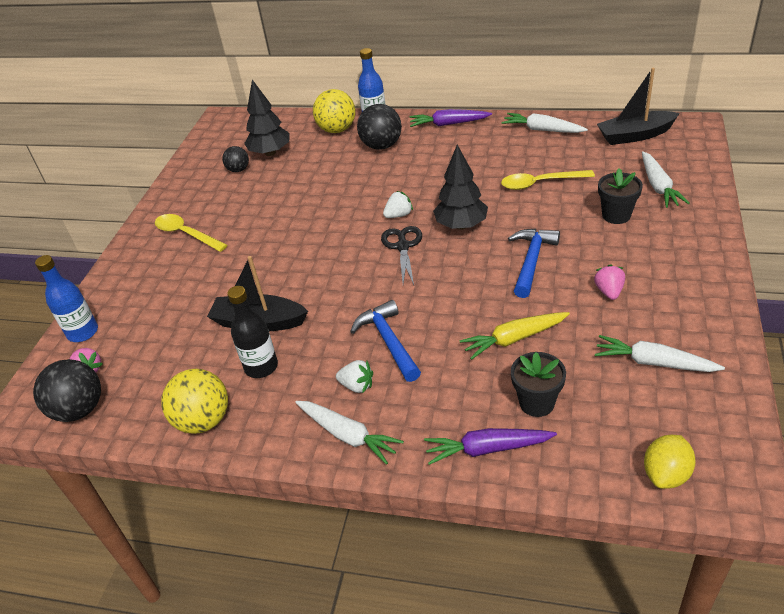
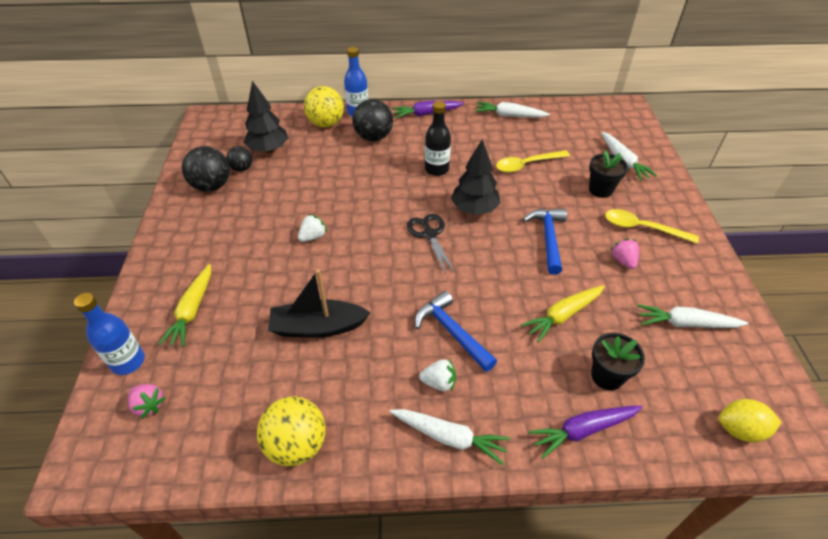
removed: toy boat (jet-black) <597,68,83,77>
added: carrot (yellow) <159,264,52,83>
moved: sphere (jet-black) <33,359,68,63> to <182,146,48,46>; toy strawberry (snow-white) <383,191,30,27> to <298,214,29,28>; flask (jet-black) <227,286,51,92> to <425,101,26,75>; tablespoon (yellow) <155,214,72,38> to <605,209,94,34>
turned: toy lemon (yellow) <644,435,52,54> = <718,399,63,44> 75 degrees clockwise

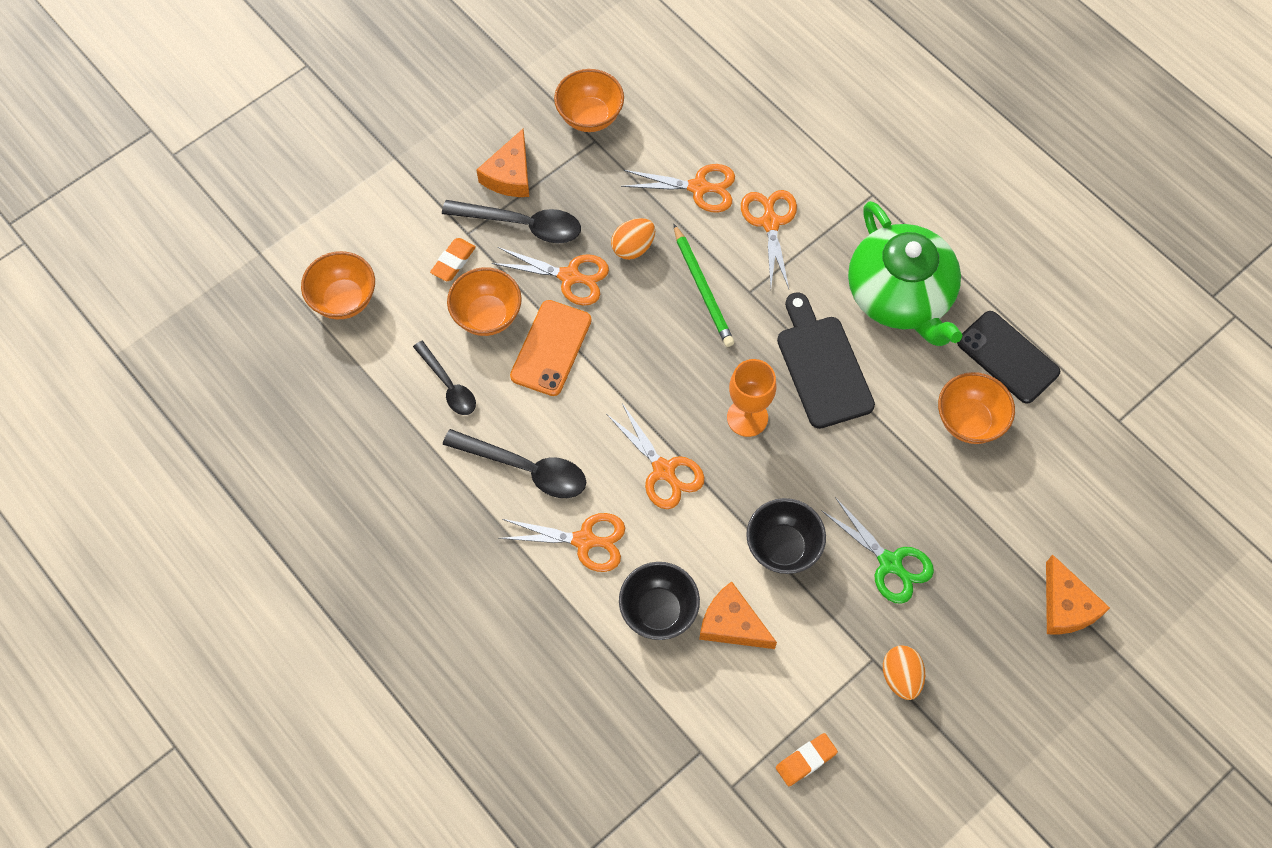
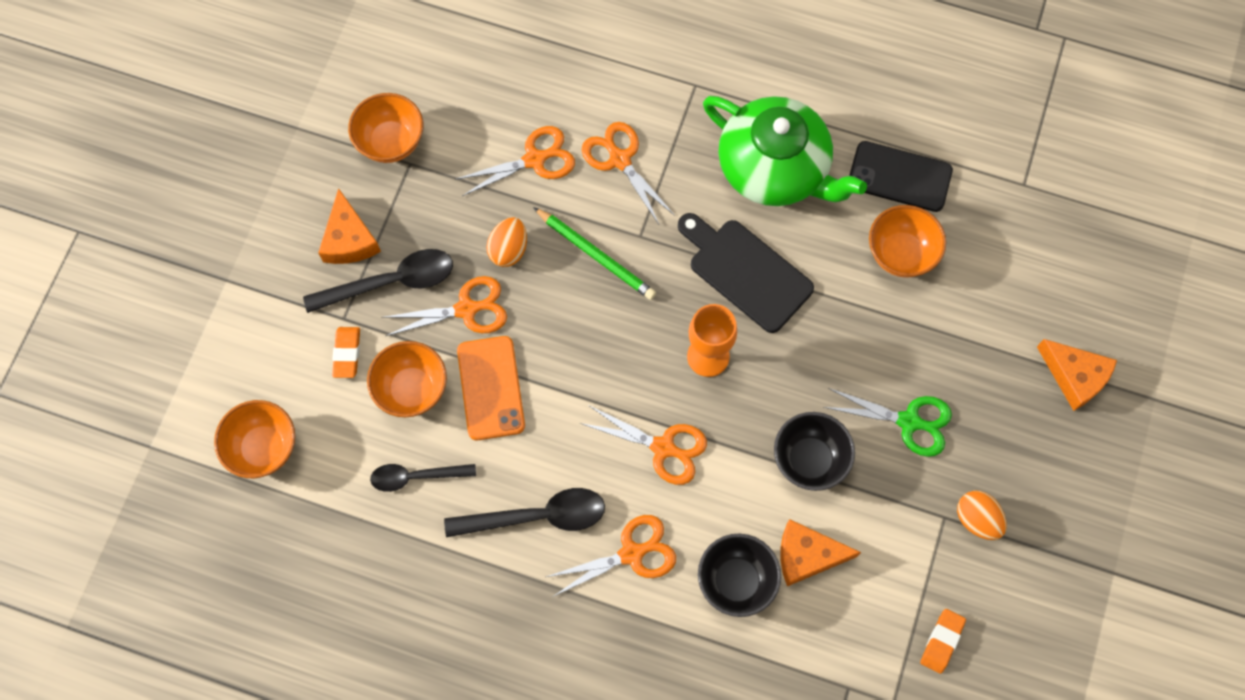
turned: tablespoon (jet-black) <413,341,63,74> = <370,464,106,28> 150 degrees clockwise

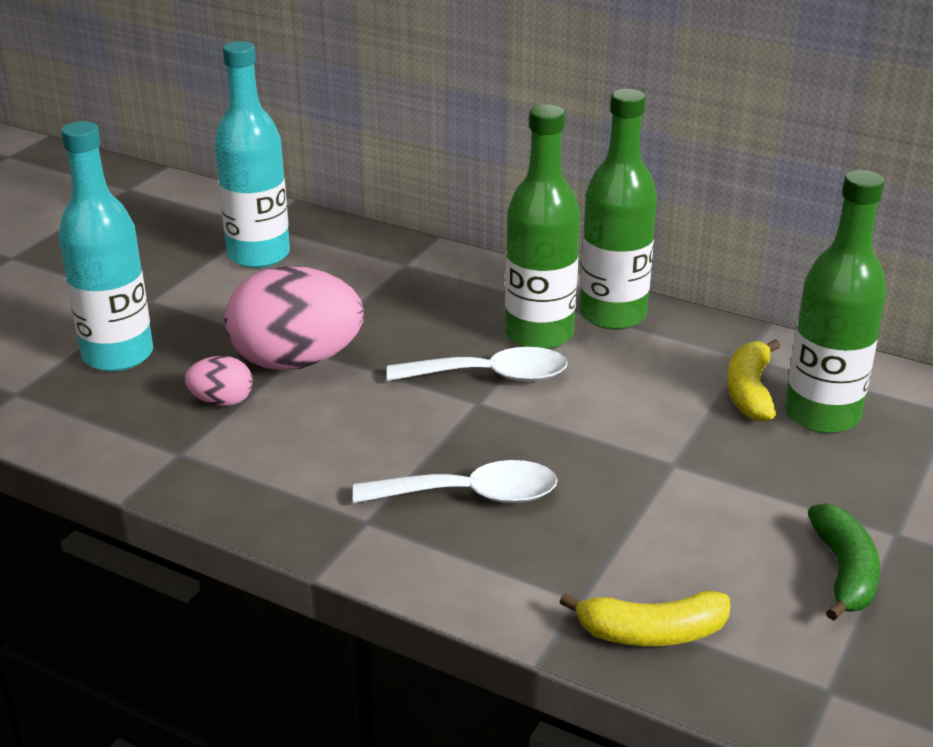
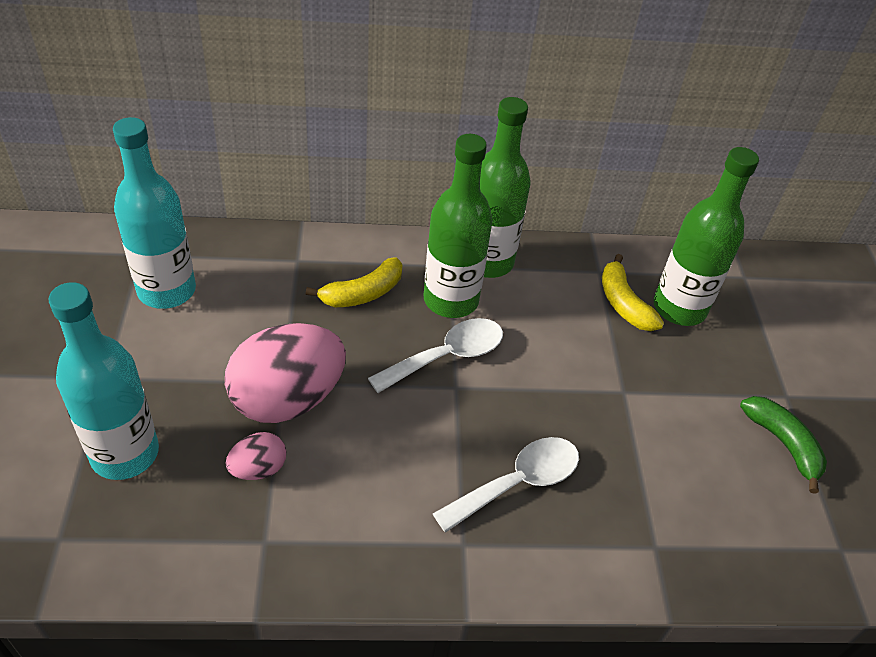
moved: banana fruit (yellow) <560,591,170,55> to <306,257,97,50>

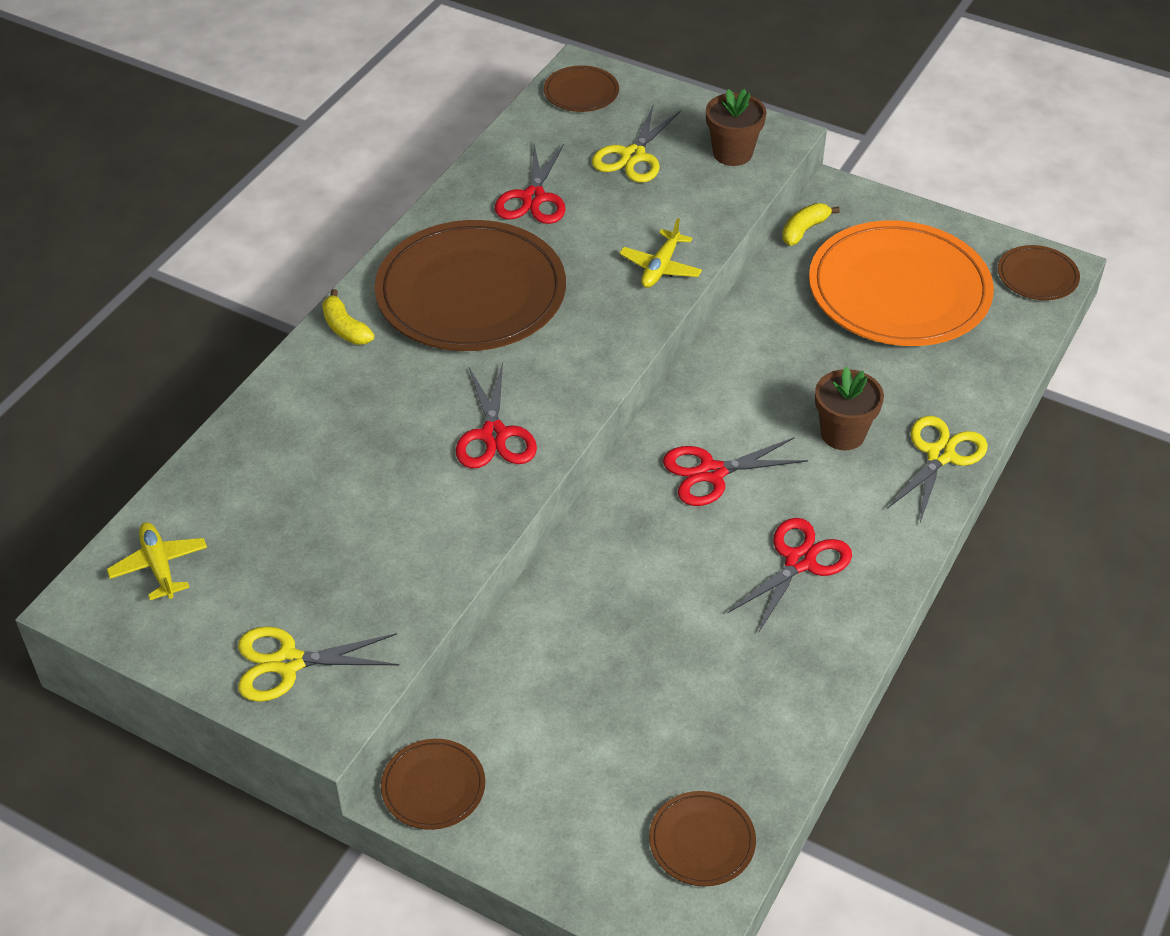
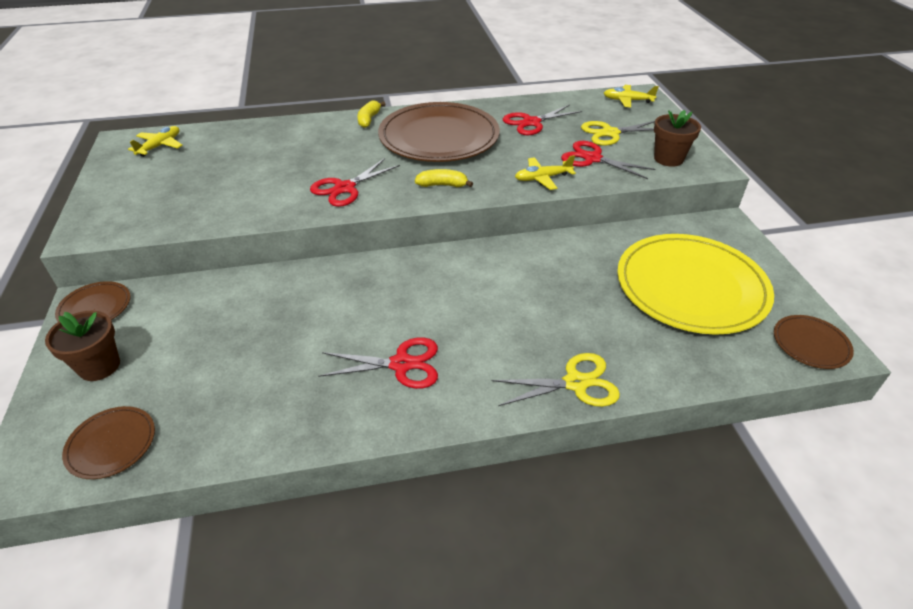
removed: shears (yellow) <238,626,161,76>
moved: flower pot (russet) <815,367,69,83> to <45,311,75,70>; banana fruit (yellow) <782,203,58,43> to <415,169,58,18>; shears (crimson) <663,437,145,69> to <561,141,94,38>
replaced: dinner plate (russet) <544,65,75,47> to plane (yellow) <604,85,55,22>
recoloured: dinner plate (bright orange) <809,220,185,126> to dinner plate (yellow) <617,234,157,101>

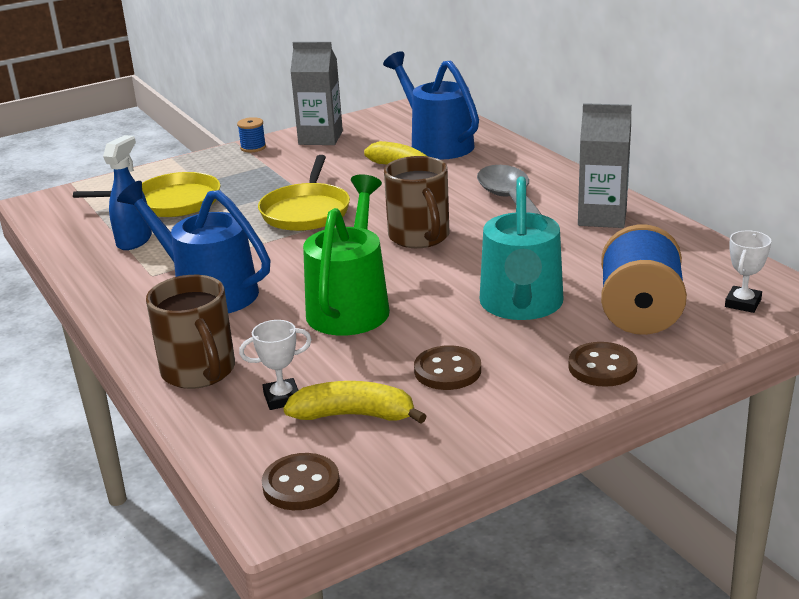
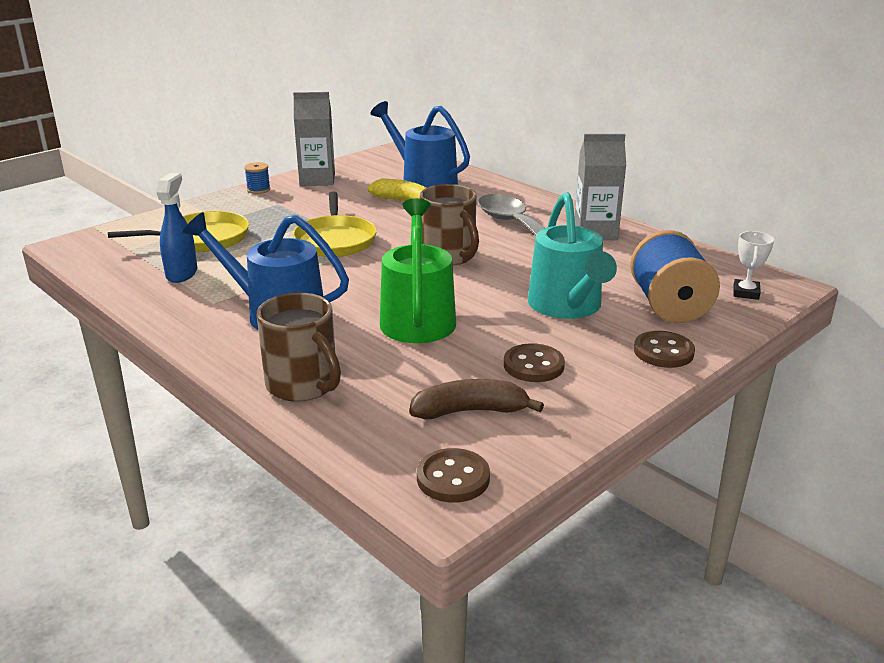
removed: award cup (snow-white) <239,320,73,90>
recoloured: banana fruit (yellow) <283,381,144,43> to banana fruit (russet) <409,379,135,40>

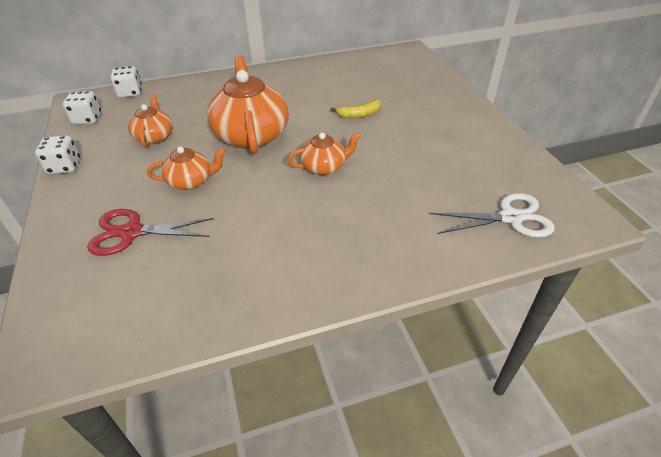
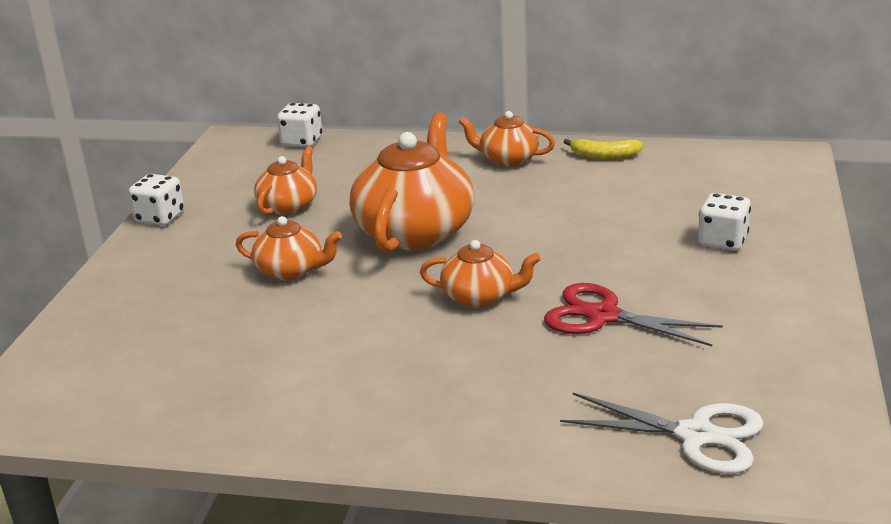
added: tea pot (bright orange) <459,111,96,56>
moved: shears (crimson) <87,209,127,47> to <544,283,179,63>; banana fruit (yellow) <331,100,50,18> to <564,139,79,20>; dice (snow-white) <63,91,38,34> to <698,193,53,58>

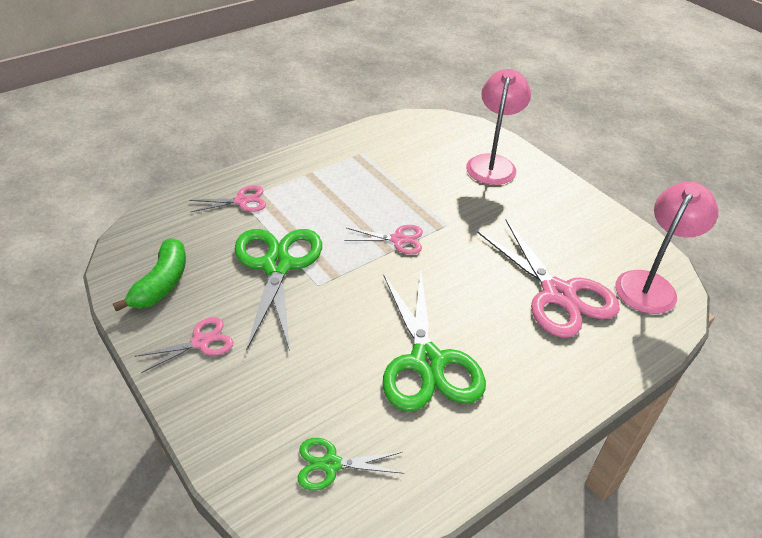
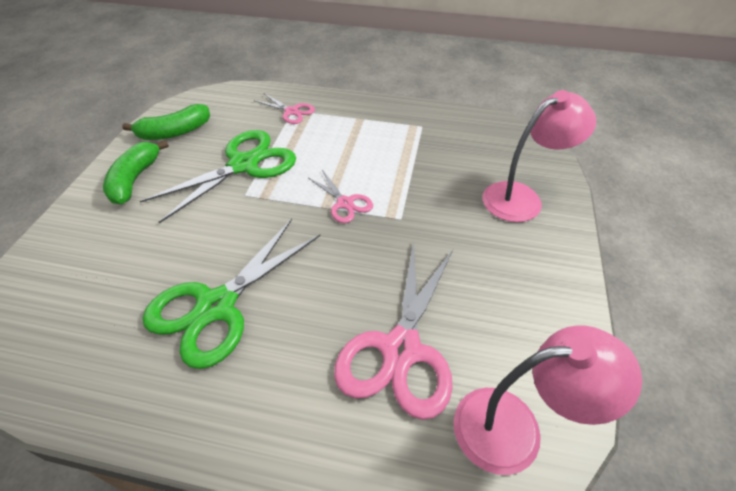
removed: shears (leaf-green) <298,438,106,52>
replaced: shears (rosy) <135,317,98,56> to banana fruit (leaf-green) <103,140,66,65>

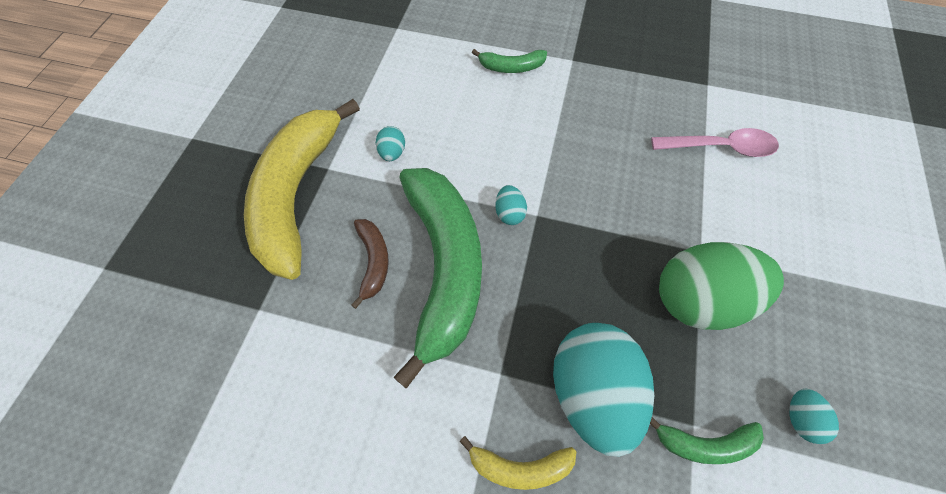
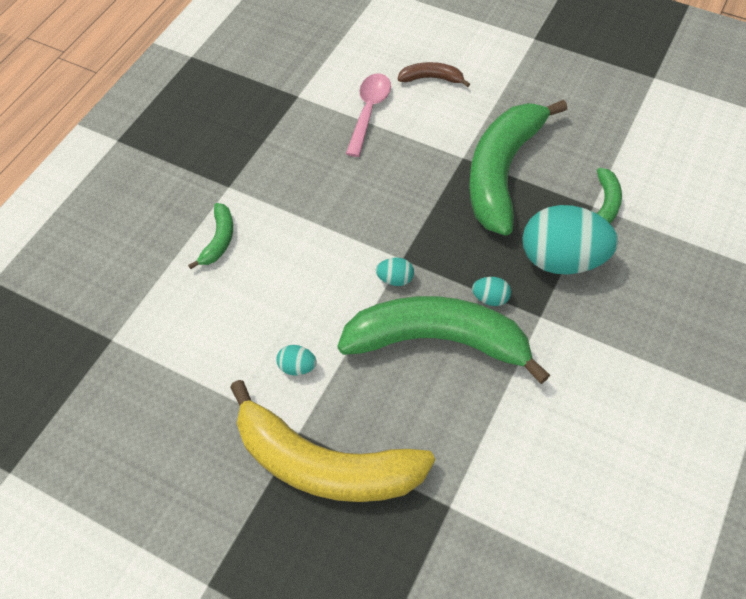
removed: banana fruit (yellow) <459,436,117,54>
moved: banana fruit (russet) <351,219,37,90> to <397,62,73,25>; egg (aqua) <789,389,50,55> to <472,277,39,29>
replaced: egg (leaf-green) <659,242,125,88> to banana fruit (leaf-green) <469,100,98,136>

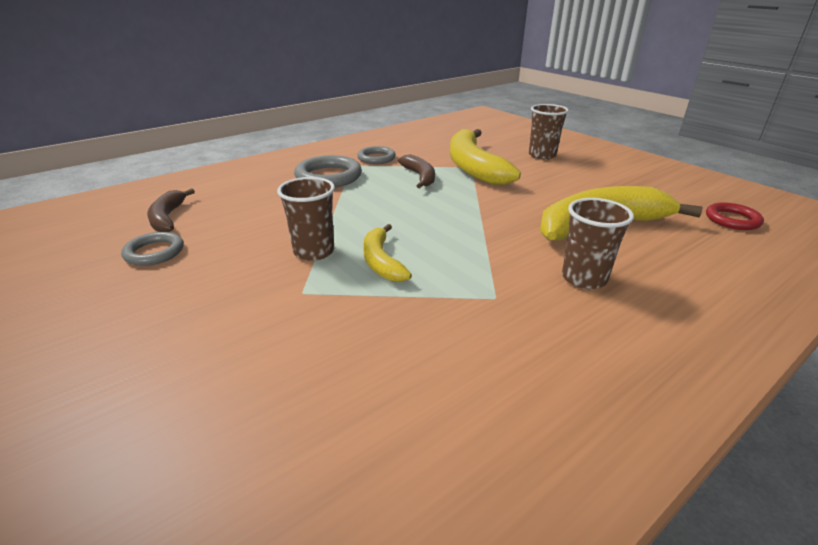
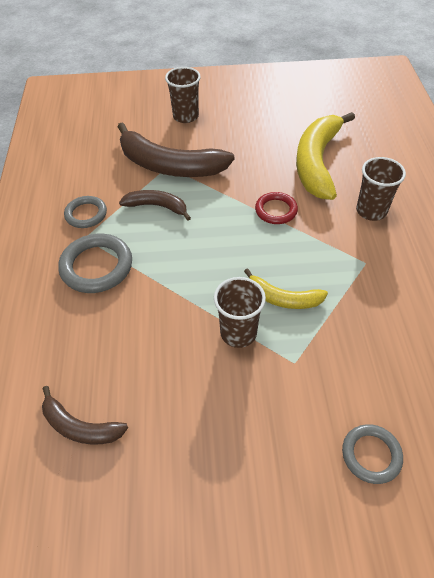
moved: torus (crimson) <706,202,58,28> to <255,192,43,32>; torus (grey) <121,232,63,34> to <342,424,61,60>
recoloured: banana fruit (yellow) <450,129,71,56> to banana fruit (russet) <118,122,117,55>

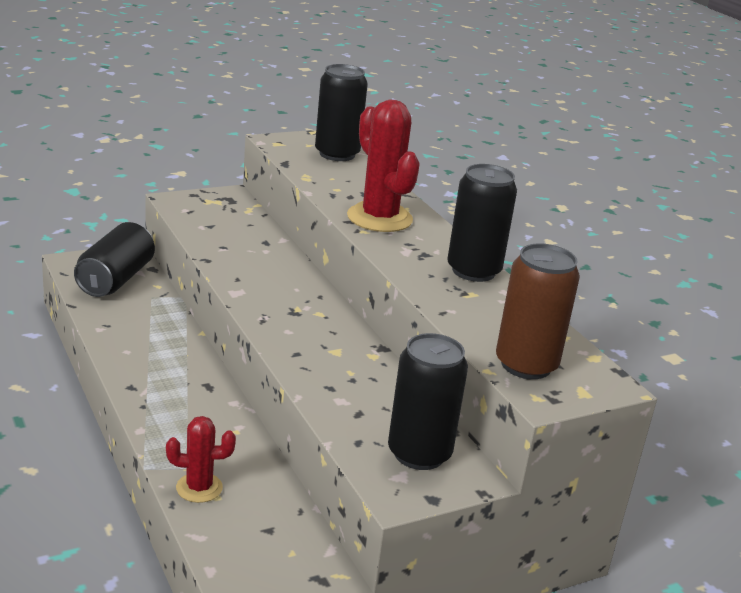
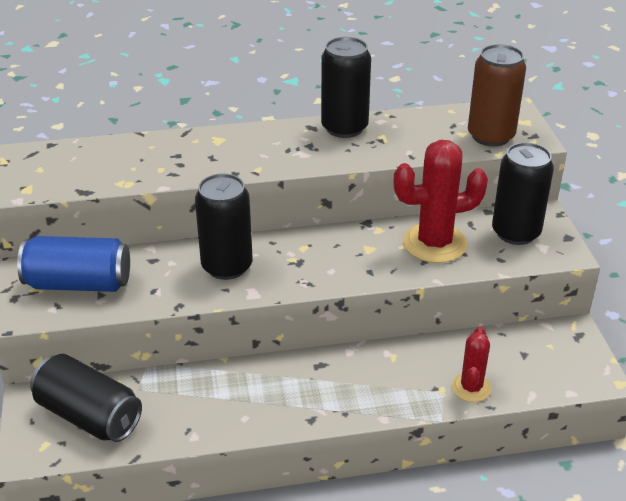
added: tin (blue) <17,236,113,56>
moved: tin (jet-black) <315,64,53,97> to <195,173,58,107>; cactus (crimson) <347,99,73,133> to <394,140,94,123>

